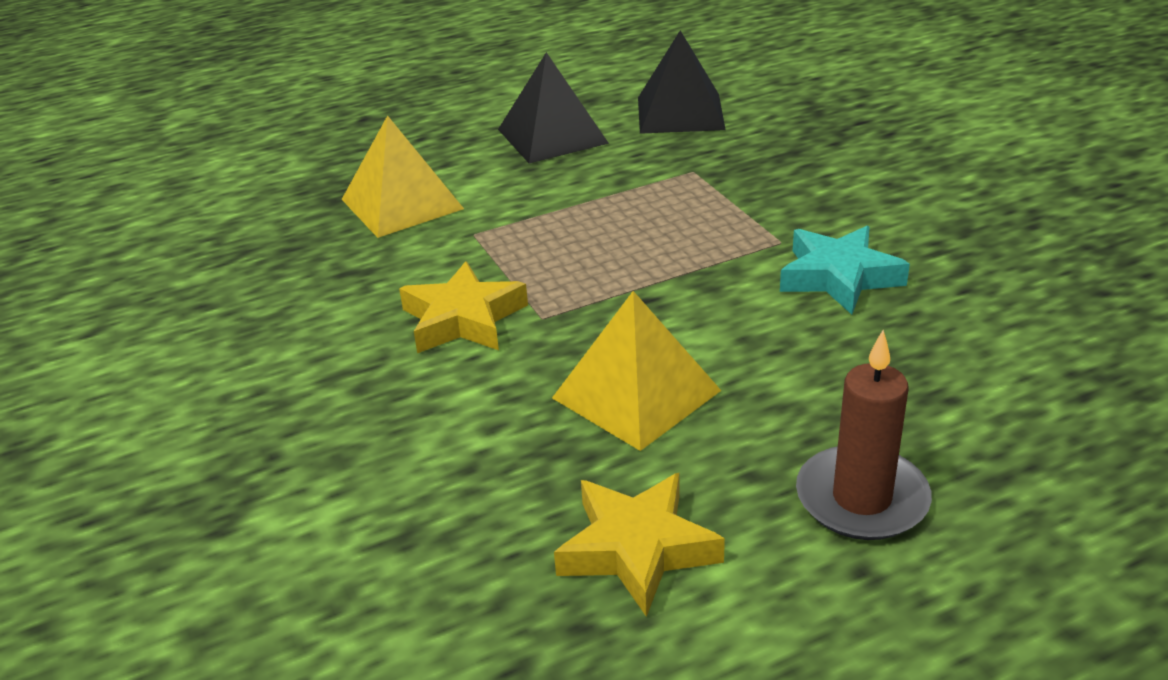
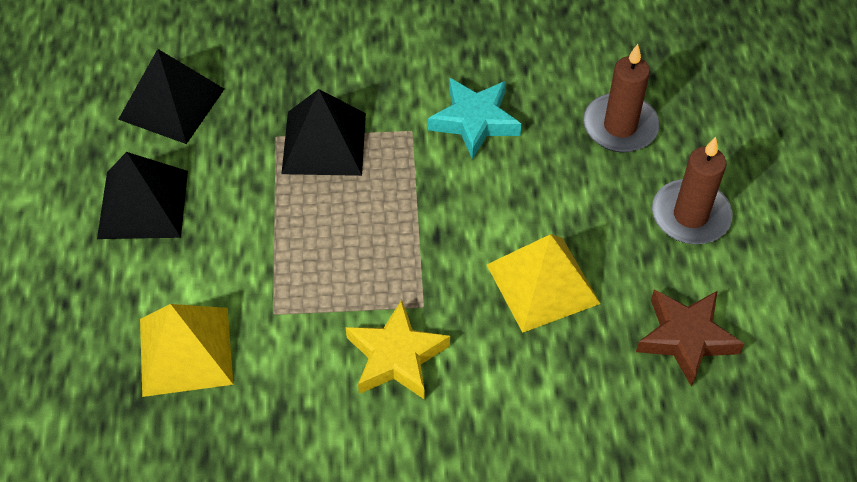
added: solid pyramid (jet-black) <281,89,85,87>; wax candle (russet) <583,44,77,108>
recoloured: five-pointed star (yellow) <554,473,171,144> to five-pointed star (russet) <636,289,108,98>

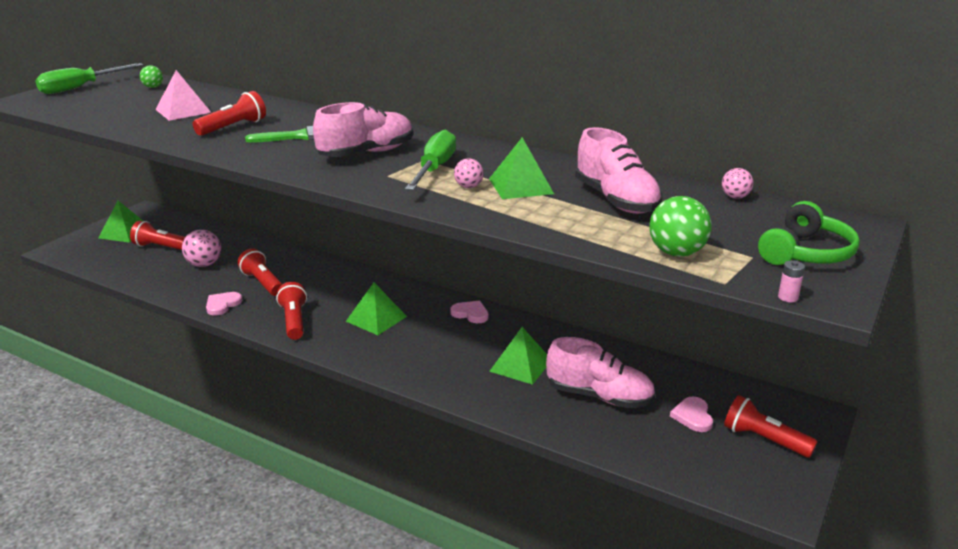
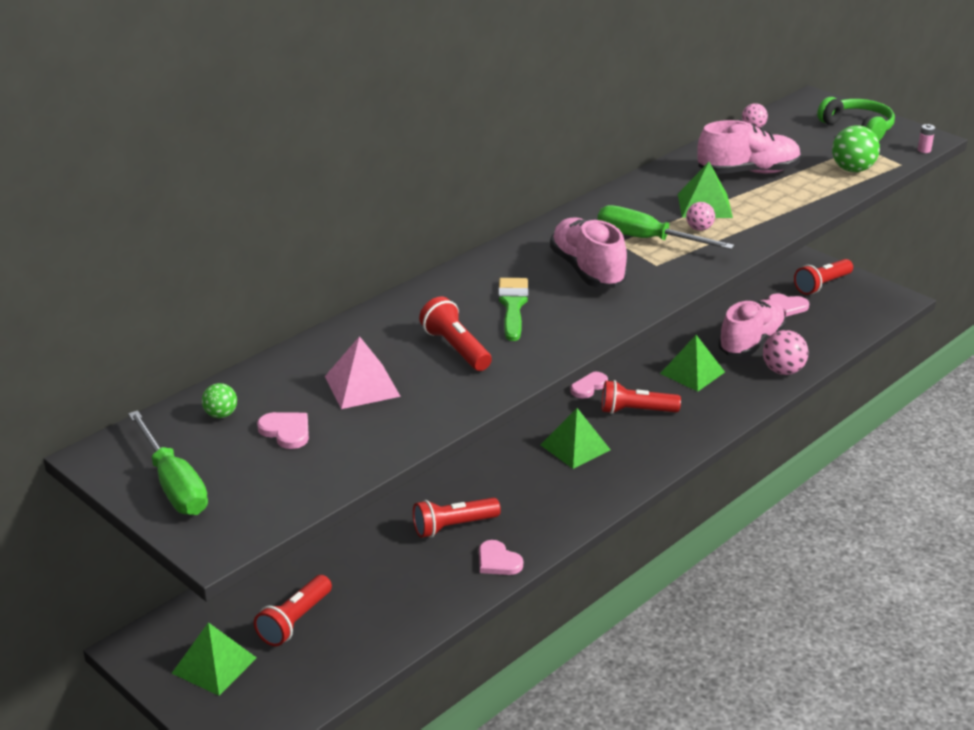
added: heart (rosy) <257,412,52,37>
moved: flashlight (crimson) <276,282,31,58> to <602,380,79,34>; sphere (rosy) <182,230,39,37> to <763,330,46,45>

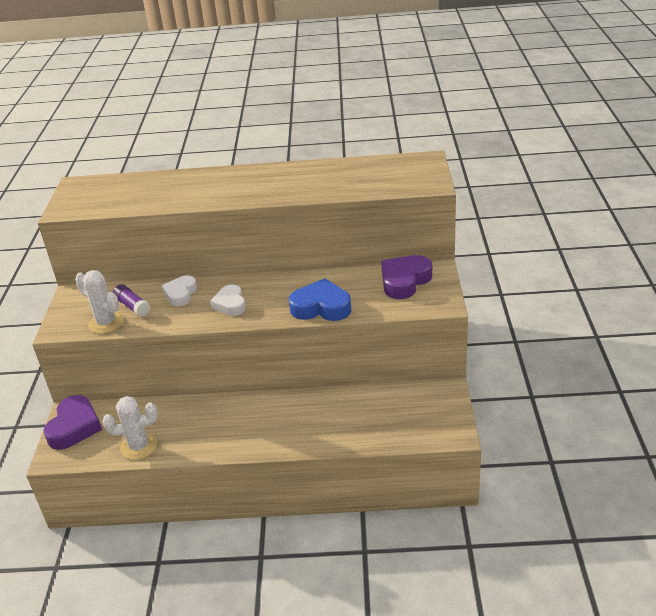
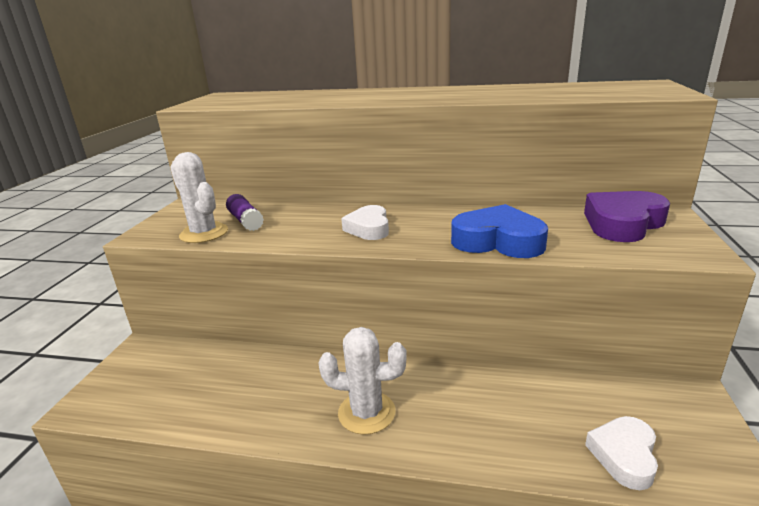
removed: heart (royal purple) <43,395,59,55>
moved: cactus (snow-white) <102,396,56,64> to <318,327,89,108>; heart (snow-white) <162,275,35,31> to <585,416,73,74>

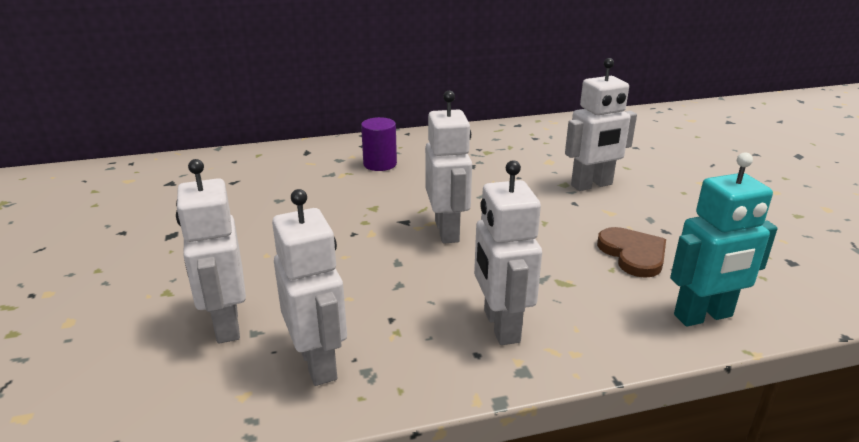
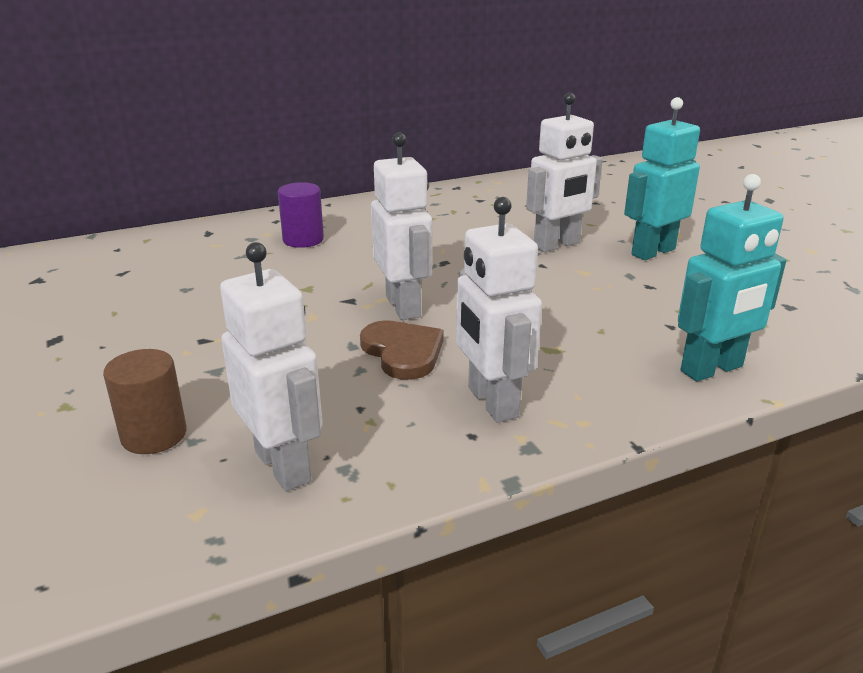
added: robot figure (aqua) <624,97,76,163>
moved: heart (russet) <597,227,69,51> to <360,320,84,60>
replaced: robot figure (snow-white) <176,159,70,185> to cylinder (russet) <103,349,84,105>

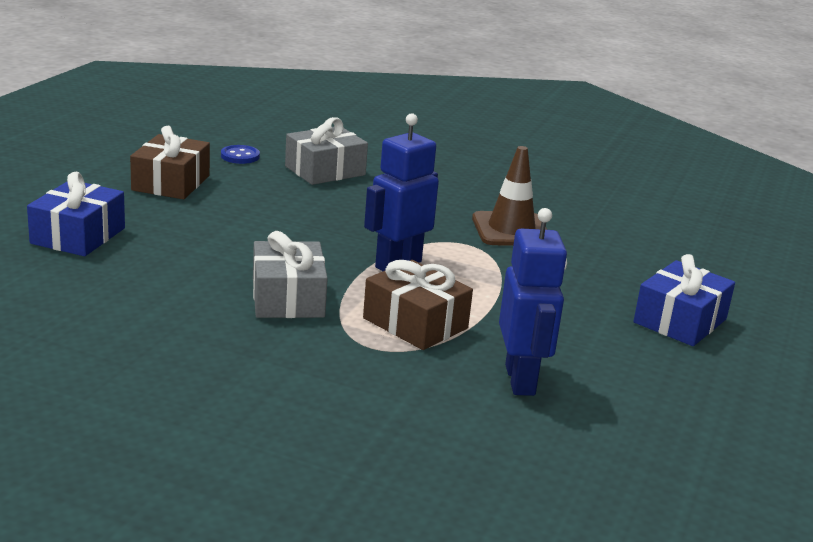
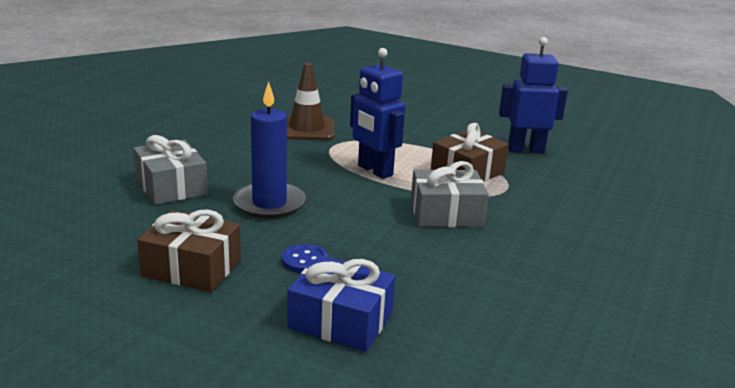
removed: present (blue) <633,254,102,92>
added: wax candle (blue) <233,81,73,138>
moved: shirt button (blue) <221,145,39,19> to <282,244,46,29>

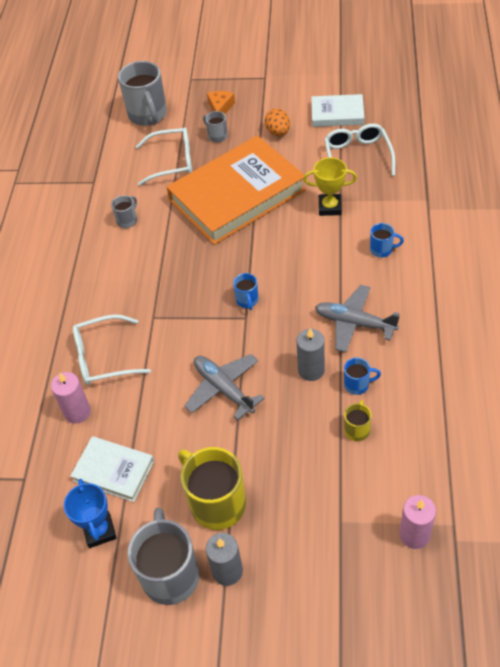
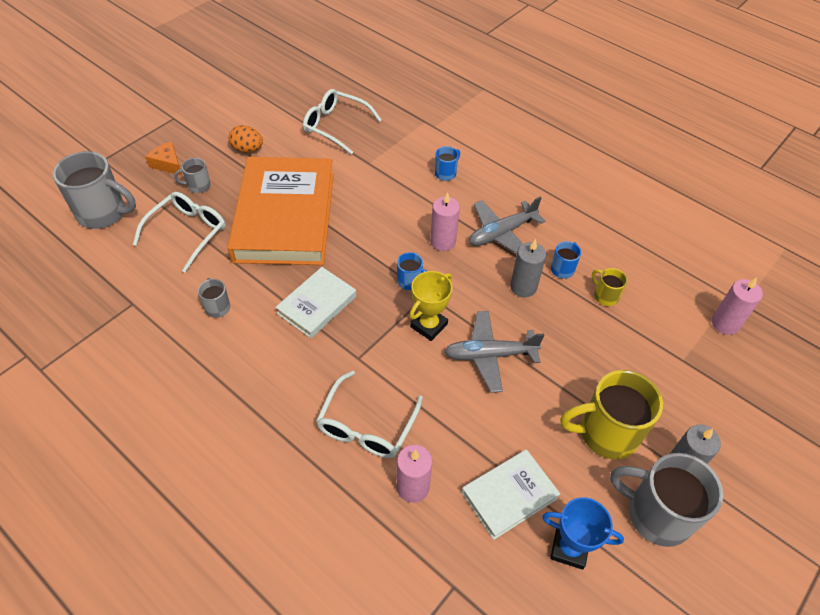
added: wax candle (rosy) <430,192,30,59>
moved: book (snow-white) <311,94,54,33> to <275,267,81,71>; award cup (yellow) <303,158,54,58> to <410,271,43,70>

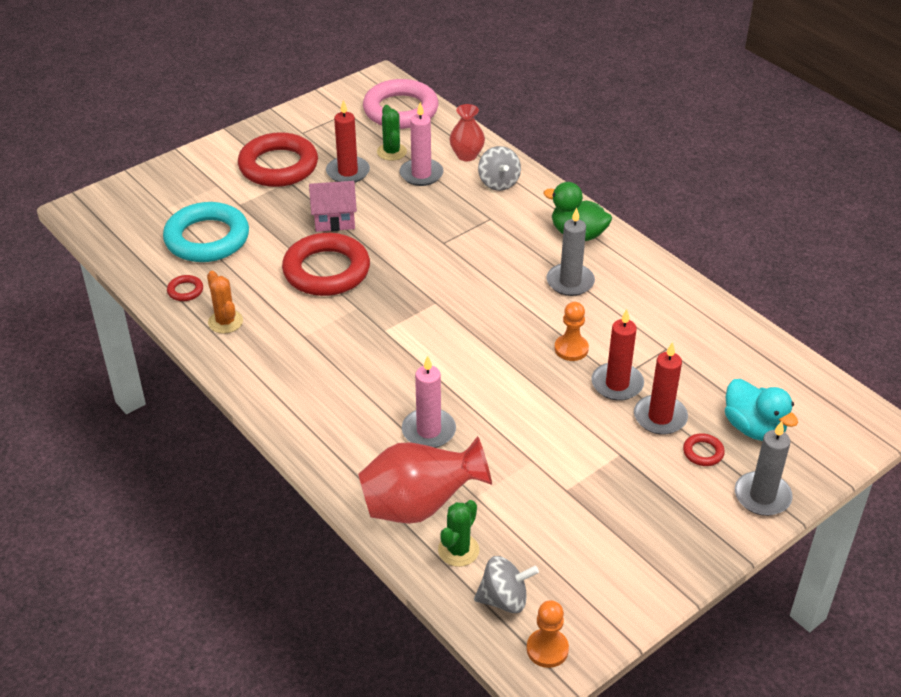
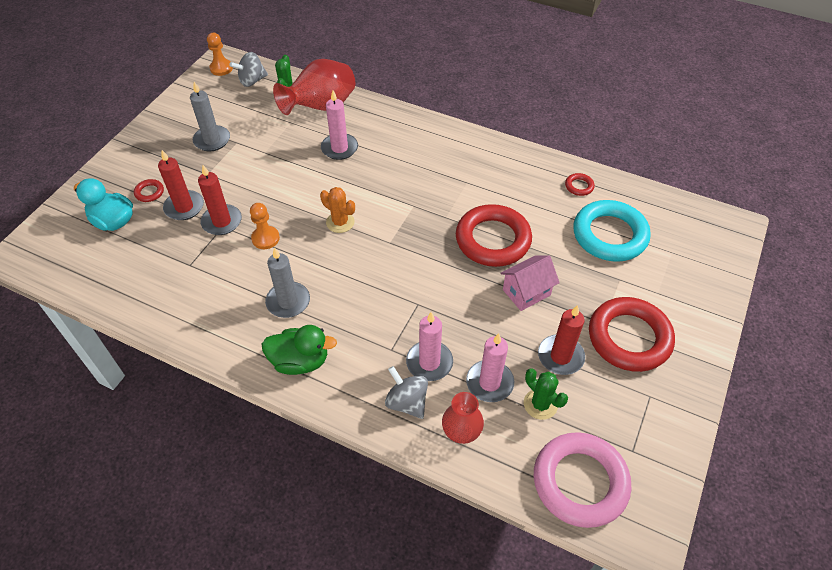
added: wax candle (rosy) <406,312,47,69>
moved: wax candle (grey) <735,421,58,95> to <190,82,40,70>; cactus (bright orange) <207,271,36,63> to <320,187,35,46>

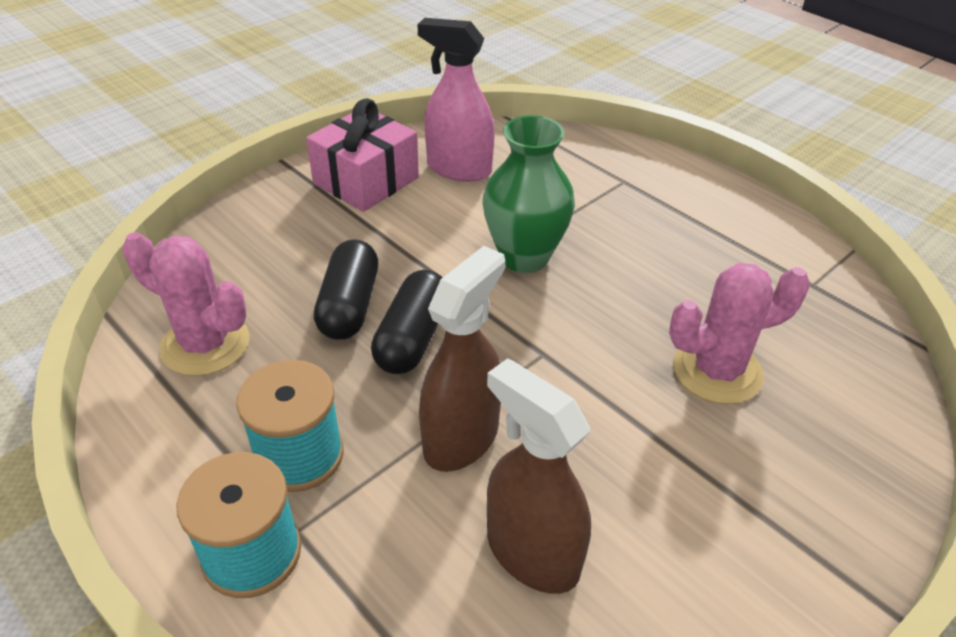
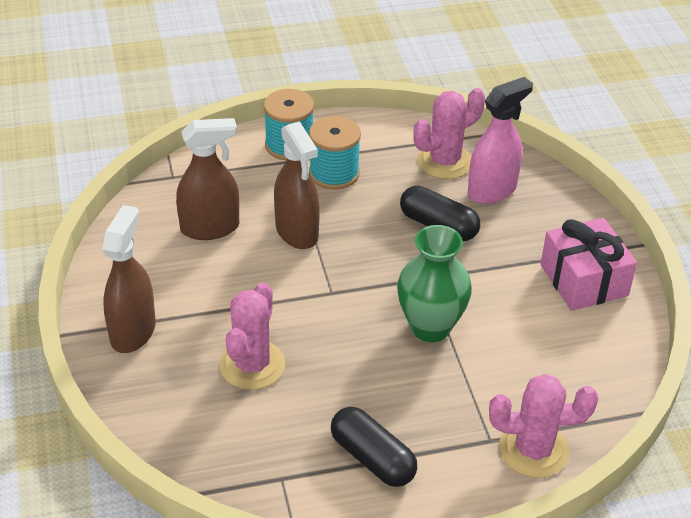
added: spray cleaner (russet) <102,205,54,148>; cactus (rosy) <489,374,109,104>
moved: capsule (jet-black) <371,270,71,104> to <331,407,86,80>; spray cleaner (rosy) <417,18,78,164> to <468,77,65,127>

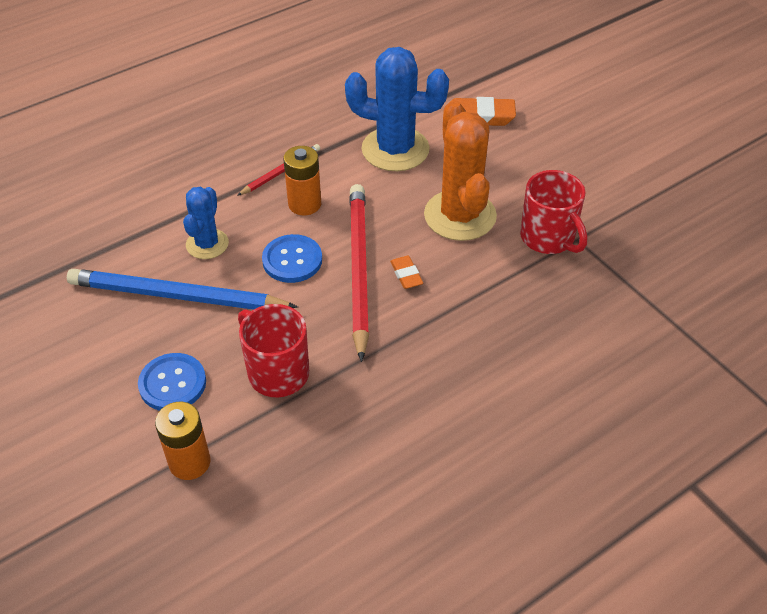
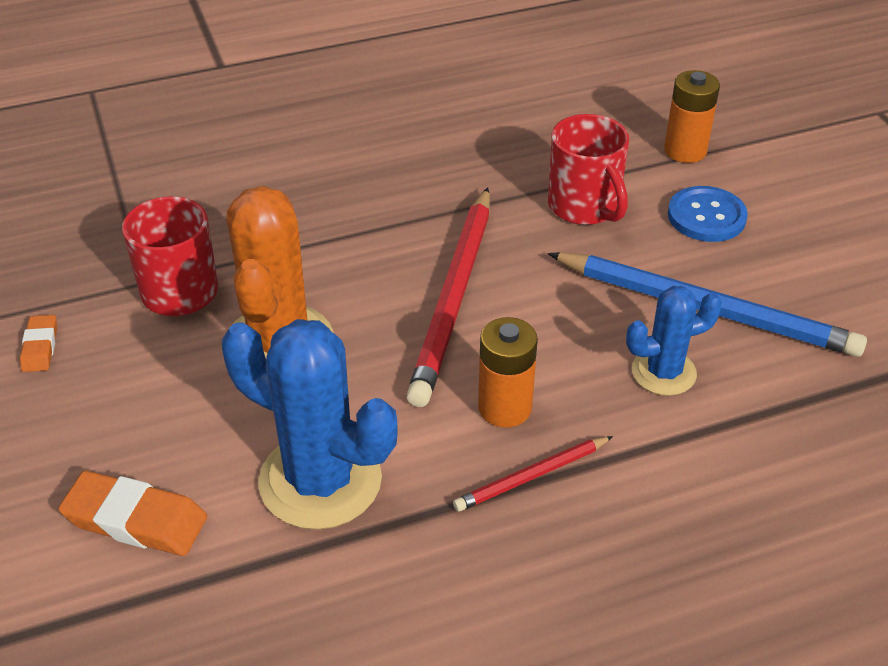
removed: shirt button (blue) <262,234,60,49>
moved: gum eraser (bright orange) <390,256,33,33> to <20,315,37,57>
turned: cactus (blue) <183,187,46,72> = <626,286,96,110> 45 degrees clockwise

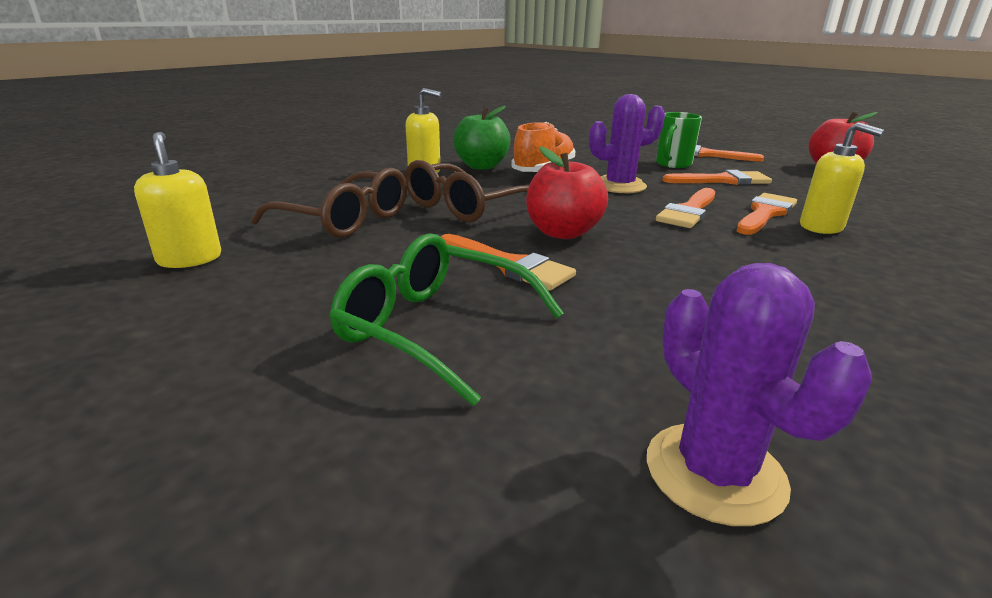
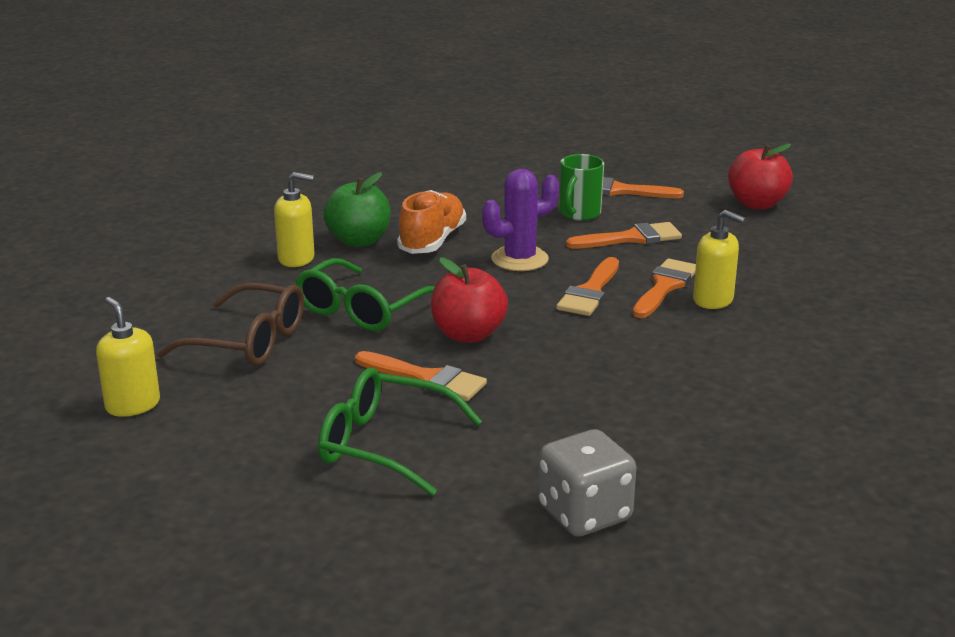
replaced: cactus (royal purple) <647,263,225,263> to dice (grey) <538,429,98,107>
recoloured: eyeglasses (russet) <405,160,124,62> to eyeglasses (leaf-green) <295,258,140,74>

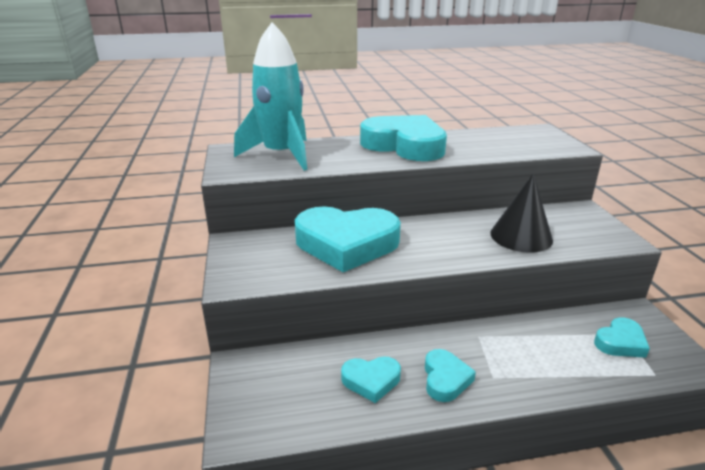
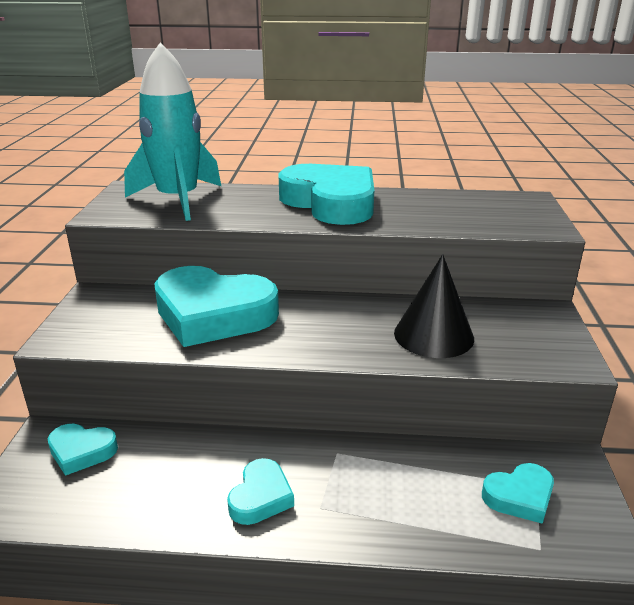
moved: heart (aqua) <341,356,60,47> to <48,424,70,52>

